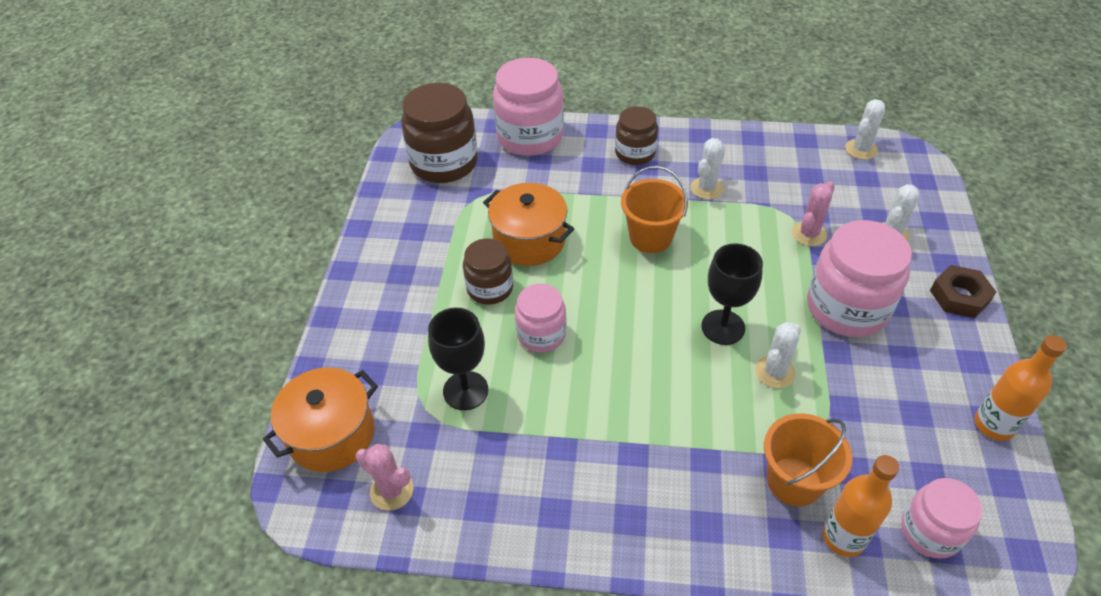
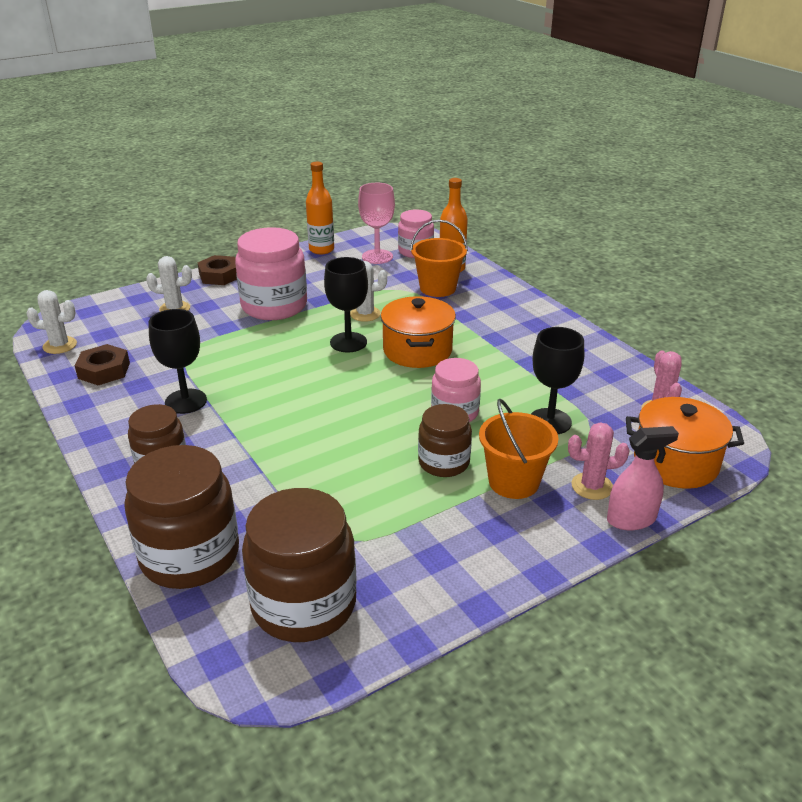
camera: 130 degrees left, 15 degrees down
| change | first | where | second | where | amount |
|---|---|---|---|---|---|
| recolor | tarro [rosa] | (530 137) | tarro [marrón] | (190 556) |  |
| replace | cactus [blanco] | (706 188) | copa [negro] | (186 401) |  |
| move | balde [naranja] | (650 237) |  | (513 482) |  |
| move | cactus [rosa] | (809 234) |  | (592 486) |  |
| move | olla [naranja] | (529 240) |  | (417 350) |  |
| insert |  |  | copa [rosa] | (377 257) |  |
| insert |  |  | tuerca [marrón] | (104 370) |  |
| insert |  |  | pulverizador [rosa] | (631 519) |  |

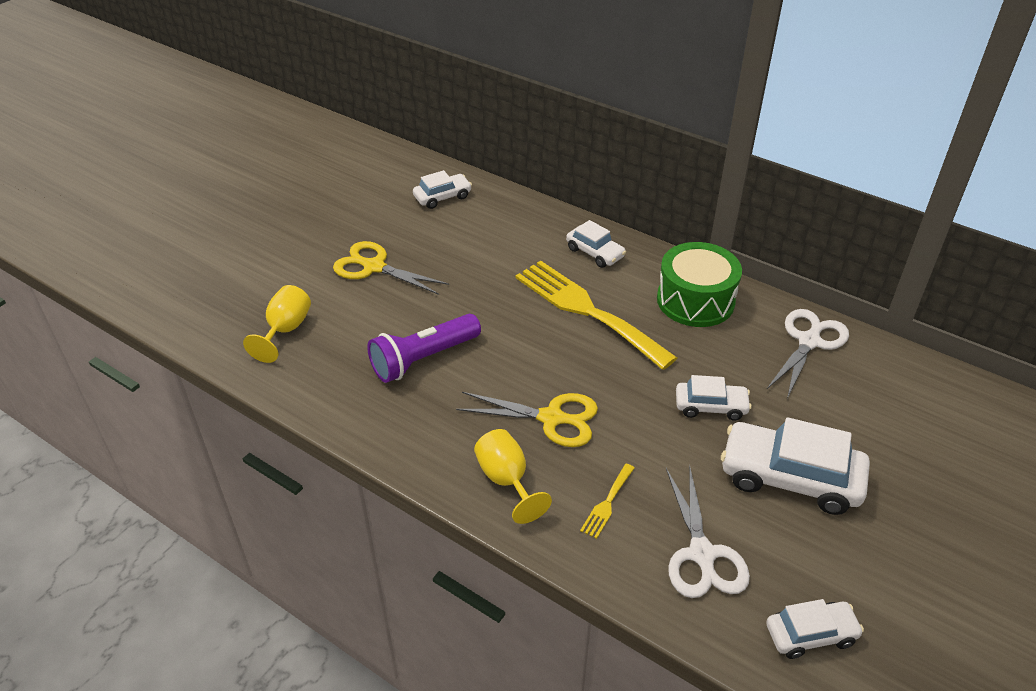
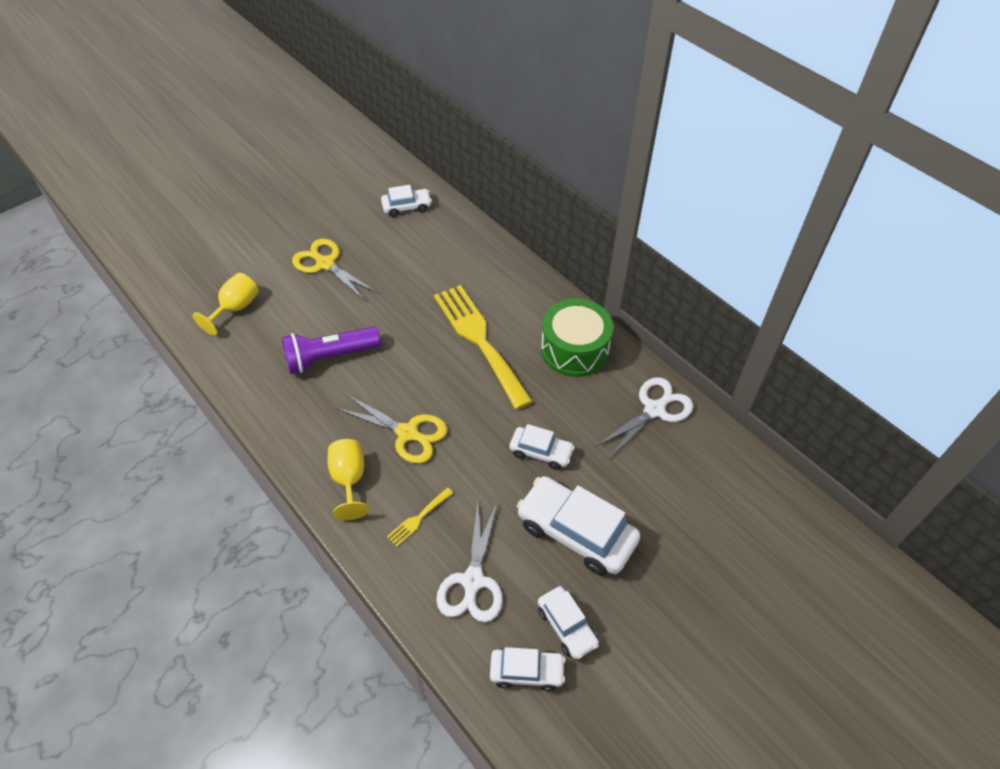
camera: 15 degrees right, 10 degrees up
| change | first | where | second | where | amount |
|---|---|---|---|---|---|
| move | coche [blanco] | (595 253) |  | (567 626) |  |

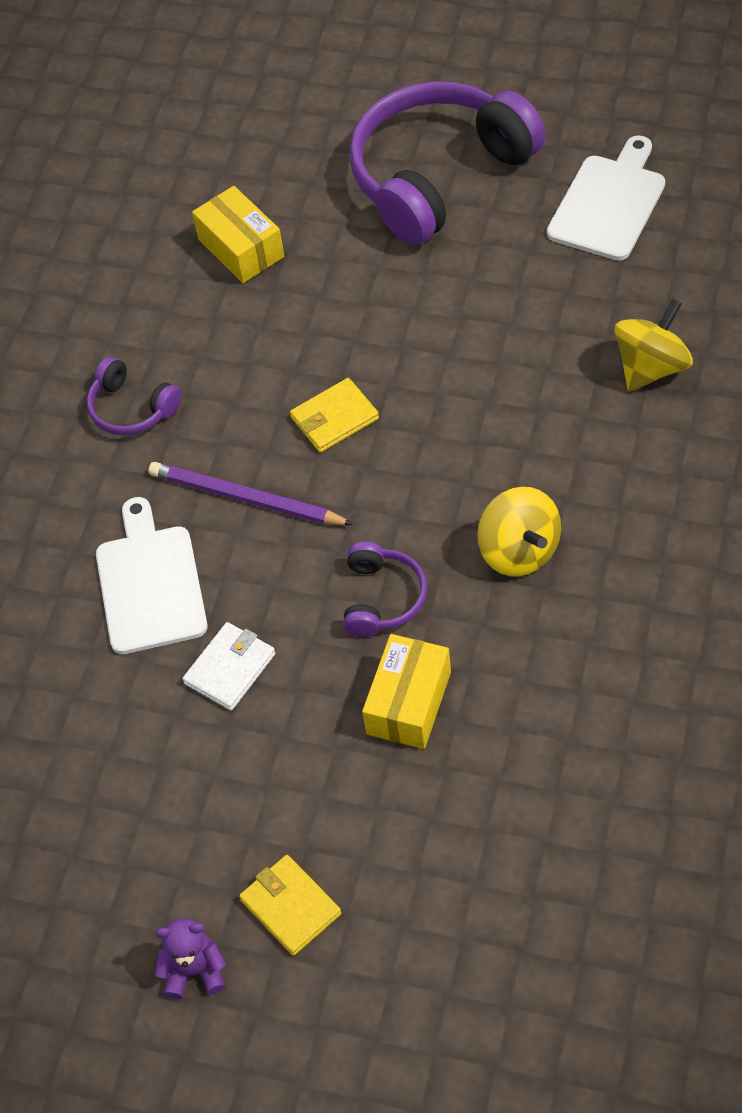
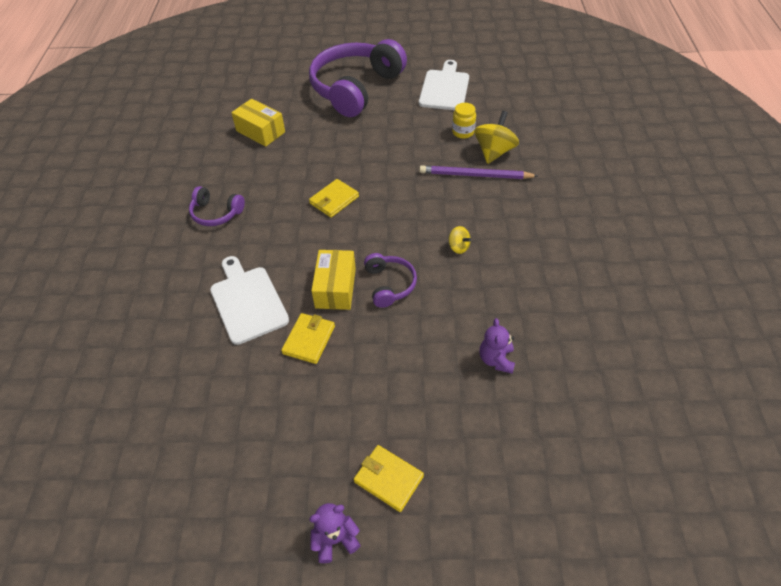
camera: 20 degrees left, 5 degrees down
| change | first | where | second | where | amount |
|---|---|---|---|---|---|
| move | lápiz [morado] | (246 498) |  | (475 175) |  |
| resize | peonza [amarillo] | (519 551) |  | (458 247) | x0.52 |
| recolor | cartera [blanco] | (230 669) | cartera [amarillo] | (309 340) |  |
| move | caja [amarillo] | (408 702) |  | (335 288) |  |
| insert |  |  | tarro [amarillo] | (463 132) |  |
| insert |  |  | osito [morado] | (496 359) |  |

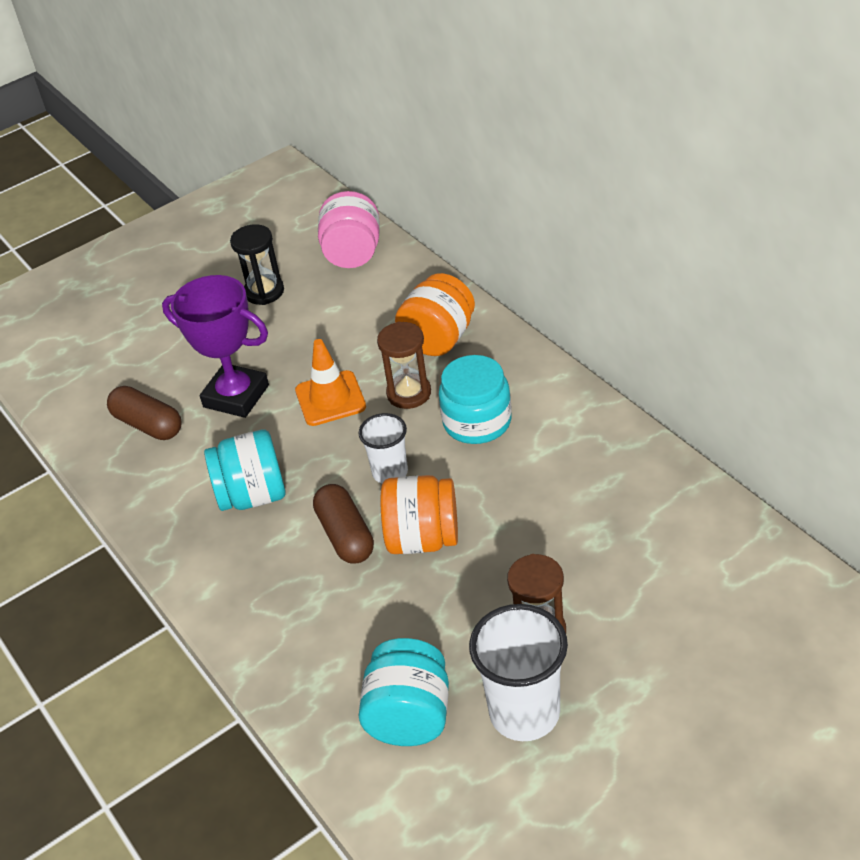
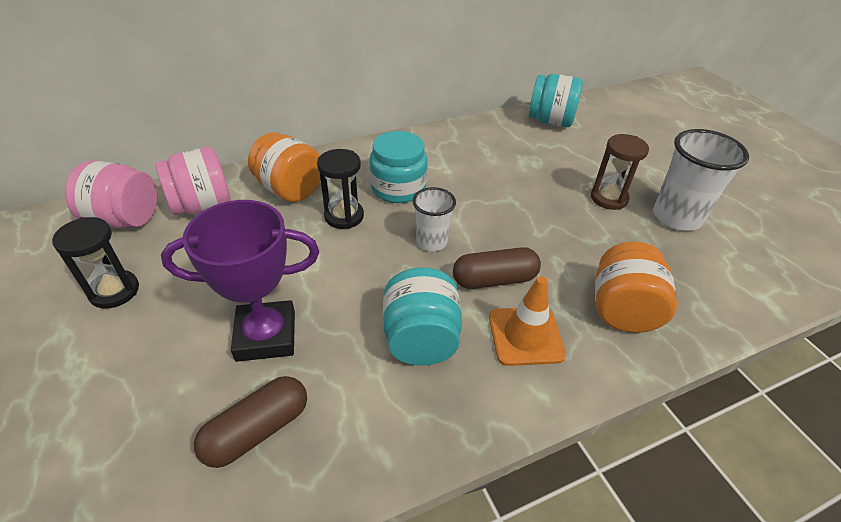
camera: 85 degrees left, 0 degrees up
| change | first | where | second | where | amount |
|---|---|---|---|---|---|
| rotate | trofeo [morado] | (236 396) |  | (266 336) | 45 degrees clockwise |
| recolor | reloj de arena [marrón] | (409 393) | reloj de arena [negro] | (344 216) |  |
| move | cono de tráfico [naranja] | (330 399) |  | (525 336) |  |
| move | tarro [naranja] | (423 538) |  | (622 310) |  |
| move | tarro [turquesa] | (409 716) |  | (550 121) |  |
| insert |  |  | tarro [rosa] | (203 206) |  |

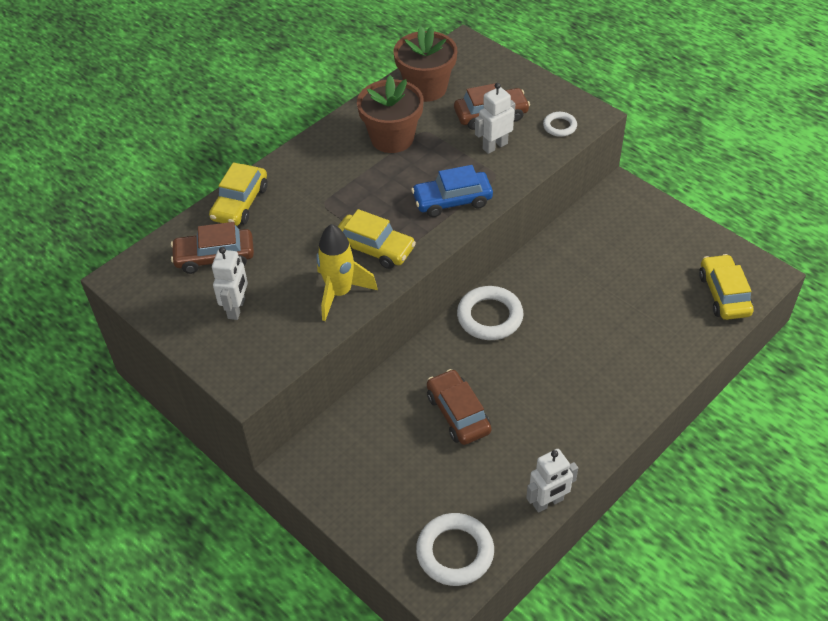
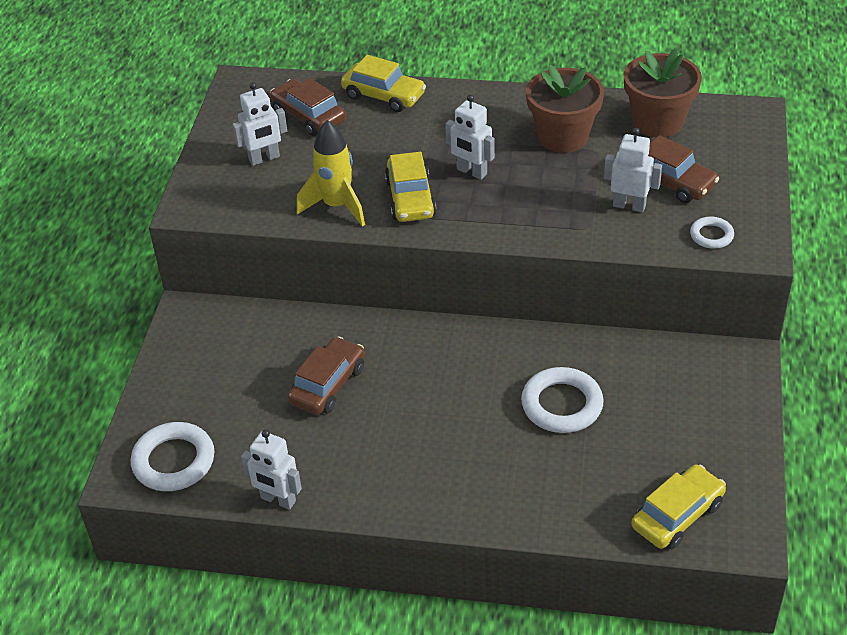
camera: 55 degrees right, 5 degrees down
| change | first | where | second | where | amount |
|---|---|---|---|---|---|
| rotate | coche [amarillo] | (240 203) |  | (384 95) | 135 degrees counterclockwise |
| delete | coche [azul] | (452 201) |  |  |  |
| move | anillo [blanco] | (489 317) |  | (562 405) |  |
| insert |  |  | robot [blanco] | (471 172) |  |

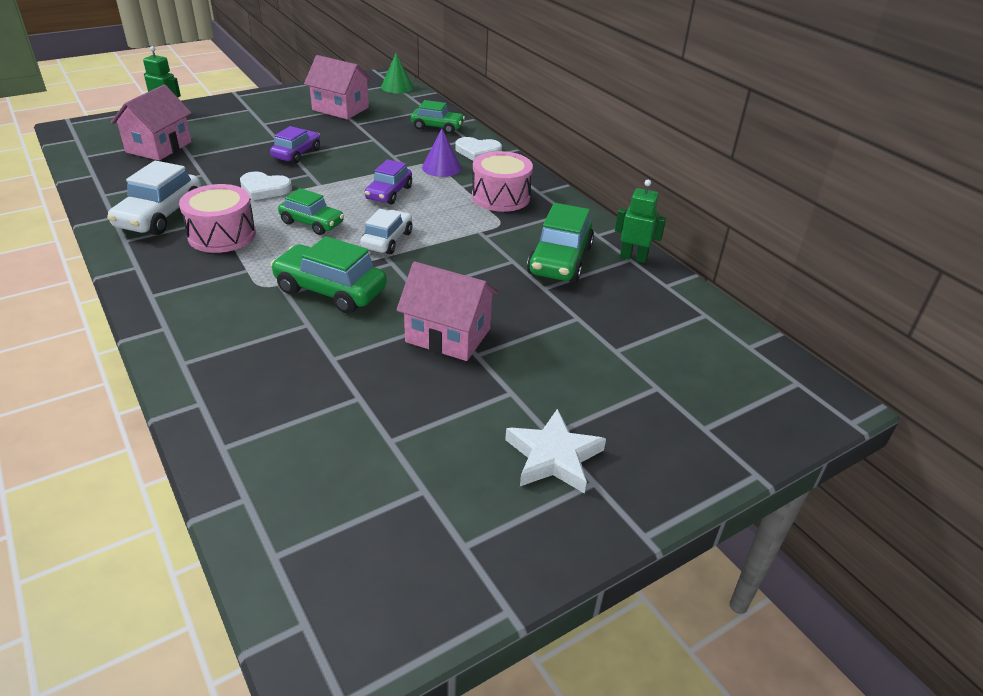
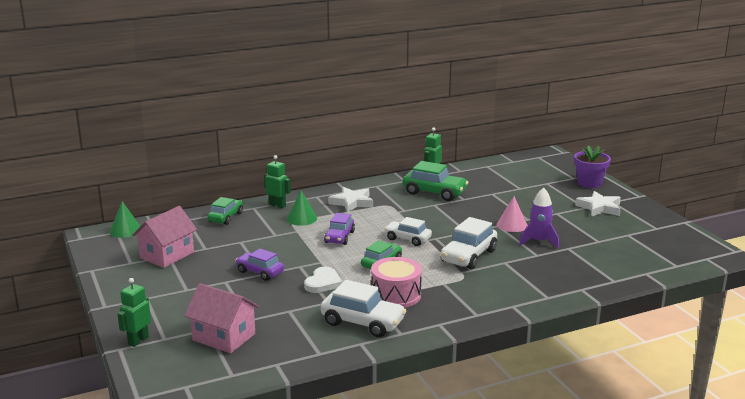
camera: 80 degrees left, 15 degrees down
| change | first | where | second | where | amount |
|---|---|---|---|---|---|
| recolor | cono [morado] | (441 167) | cono [verde] | (301 218) |  |
| replace | corazón [blanco] | (477 151) | robot [verde] | (277 205) |  |
| replace | tambor [rosa] | (501 197) | estrella [blanco] | (352 202) |  |
| rotate | coche [morado] | (389 193) |  | (339 237) | 75 degrees clockwise |
| recolor | coche [verde] | (330 290) | coche [blanco] | (468 256) |  |
| replace | casa [rosa] | (448 335) | cono [rosa] | (512 225) |  |
| insert |  |  | maceta [morado] | (589 183) |  |
| insert |  |  | cohete [morado] | (539 241) |  |

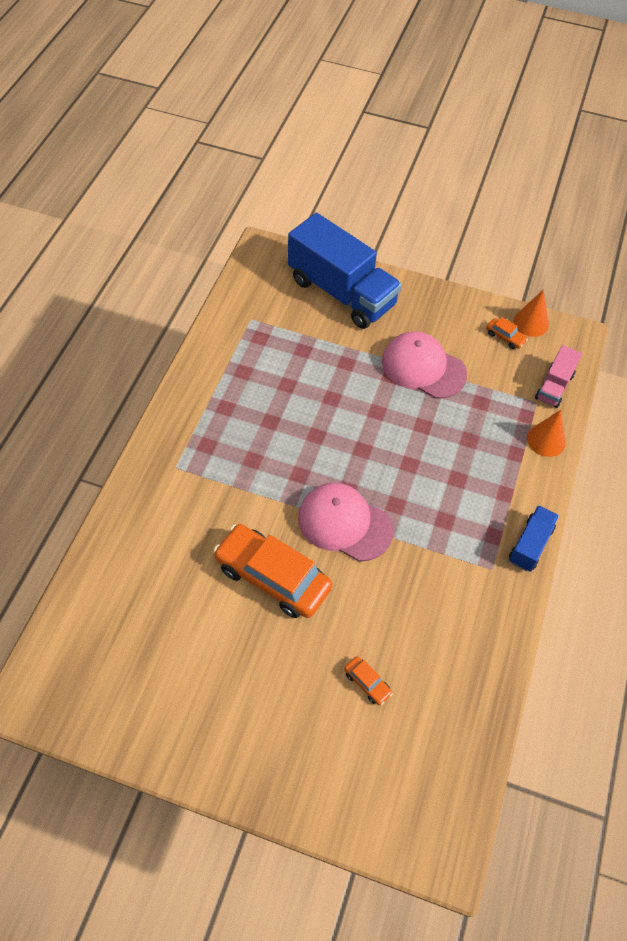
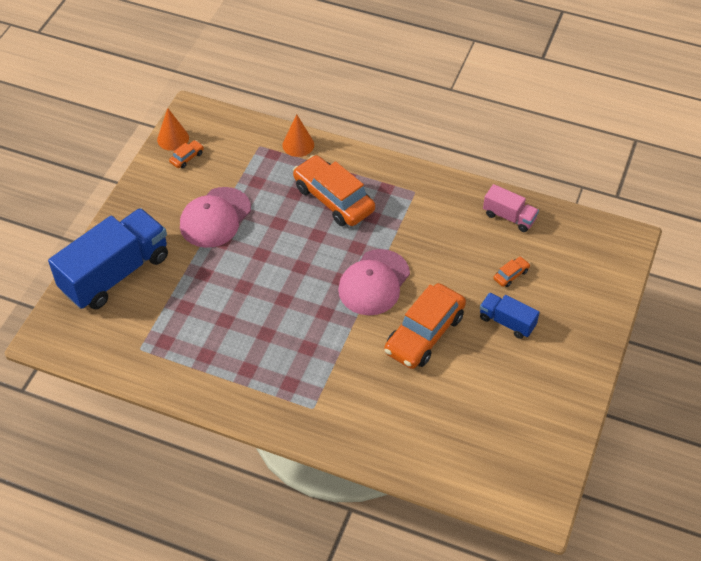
camera: 85 degrees left, 5 degrees down
| change | first | where | second | where | amount |
|---|---|---|---|---|---|
| move | camión [rosa] | (554 386) |  | (509 217) |  |
| move | camión [azul] | (530 545) |  | (507 322) |  |
| insert |  |  | coche [naranja] | (333 199) |  |

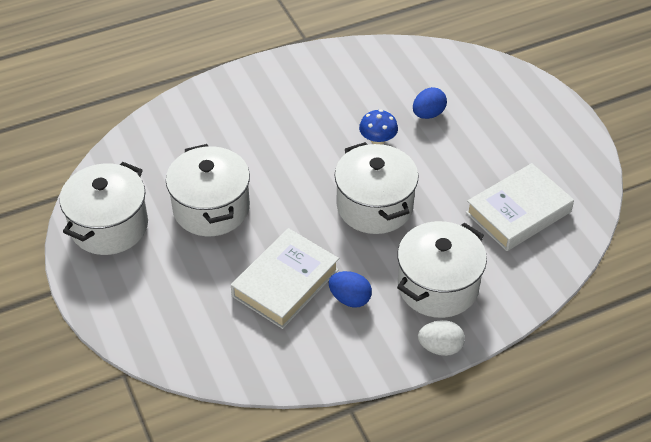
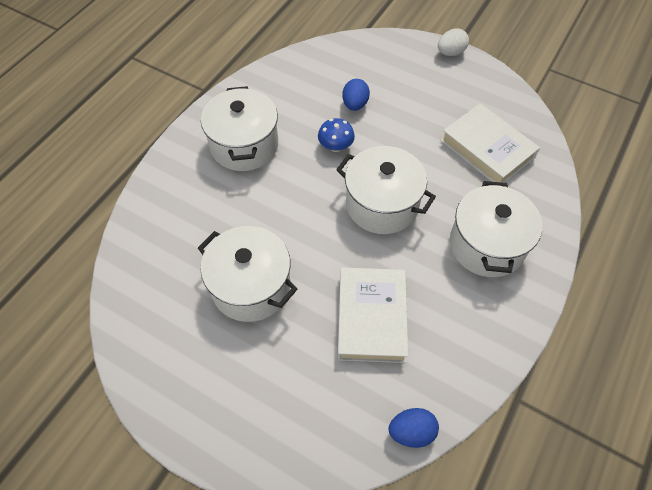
camera: 35 degrees left, 10 degrees up
| change | first | where | second | where | amount |
|---|---|---|---|---|---|
| move | olla [blanco] | (109 226) |  | (244 145) |  |
| rotate | libro [blanco] | (518 212) |  | (487 149) | 60 degrees counterclockwise |
| move | huevo [azul] | (350 299) |  | (411 432) |  |
| move | huevo [blanco] | (440 347) |  | (450 53) |  |

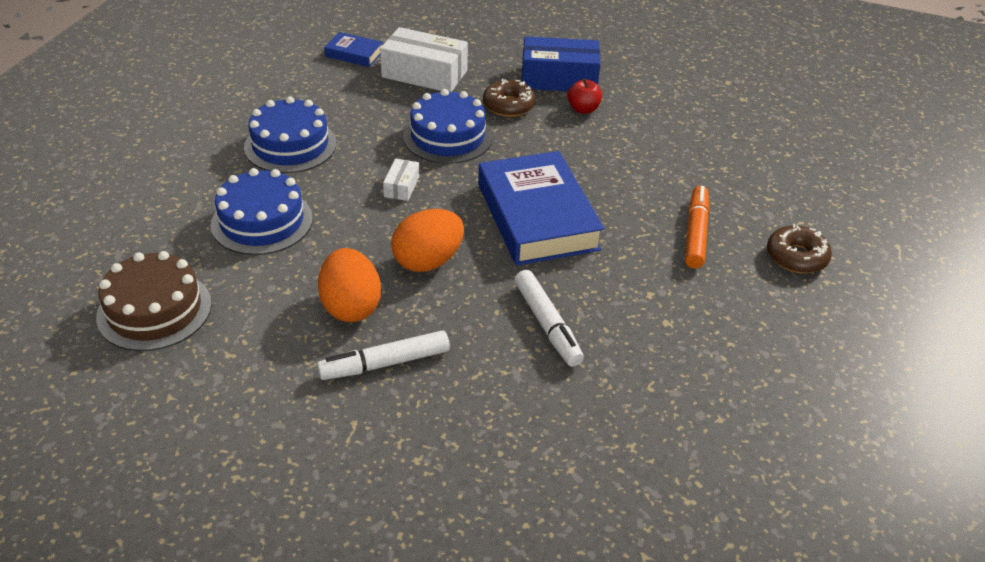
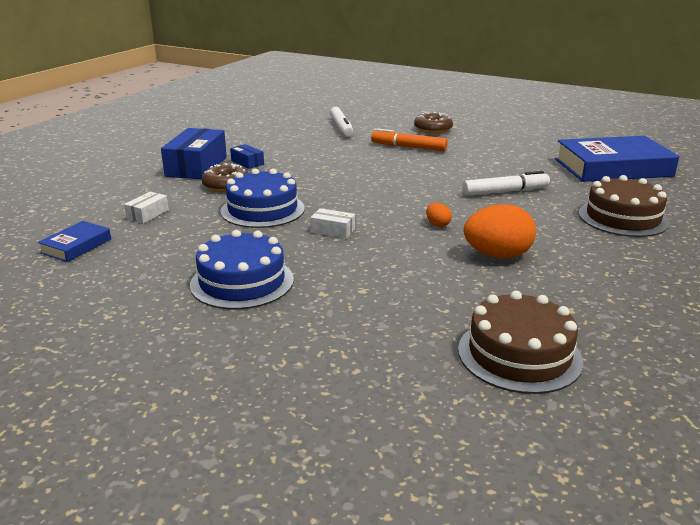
camera: 80 degrees left, 15 degrees down
| change | first | where | second | where | amount |
|---|---|---|---|---|---|
| resize | caja [blanco] | (424 74) |  | (148 214) | x0.48 |
| replace | manzana [rojo] | (583 109) | caja [azul] | (247 162) |  |
| move | libro [azul] | (537 216) |  | (612 167) |  |
| delete | tarta [azul] | (262 221) |  |  |  |
| resize | huevo [naranja] | (428 261) |  | (437 224) | x0.46 |
| move | rotulador [blanco] | (385 363) |  | (341 127) |  |
| insert |  |  | tarta [marrón] | (623 218) |  |

